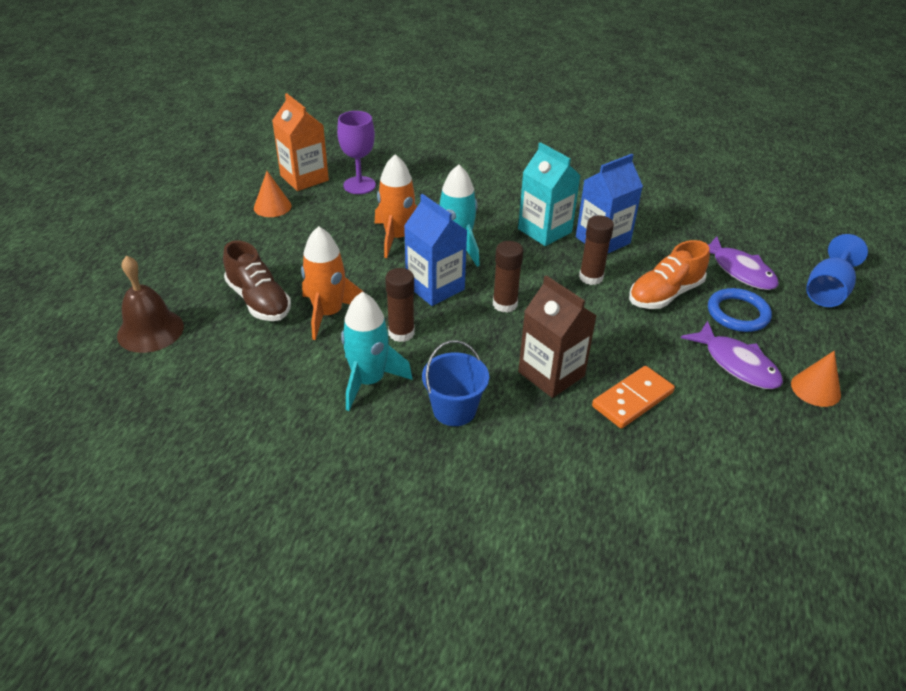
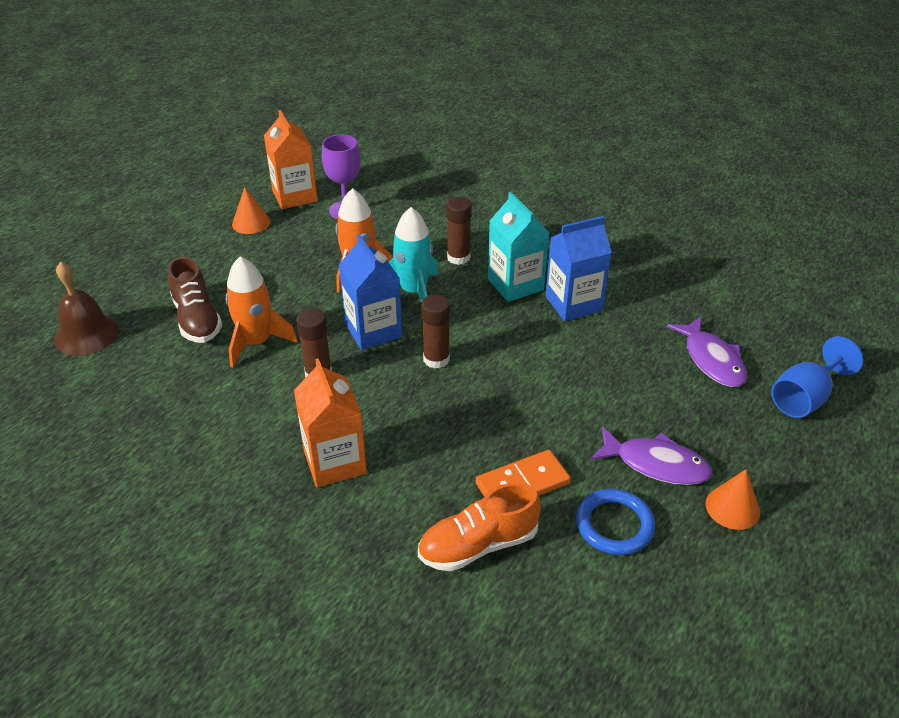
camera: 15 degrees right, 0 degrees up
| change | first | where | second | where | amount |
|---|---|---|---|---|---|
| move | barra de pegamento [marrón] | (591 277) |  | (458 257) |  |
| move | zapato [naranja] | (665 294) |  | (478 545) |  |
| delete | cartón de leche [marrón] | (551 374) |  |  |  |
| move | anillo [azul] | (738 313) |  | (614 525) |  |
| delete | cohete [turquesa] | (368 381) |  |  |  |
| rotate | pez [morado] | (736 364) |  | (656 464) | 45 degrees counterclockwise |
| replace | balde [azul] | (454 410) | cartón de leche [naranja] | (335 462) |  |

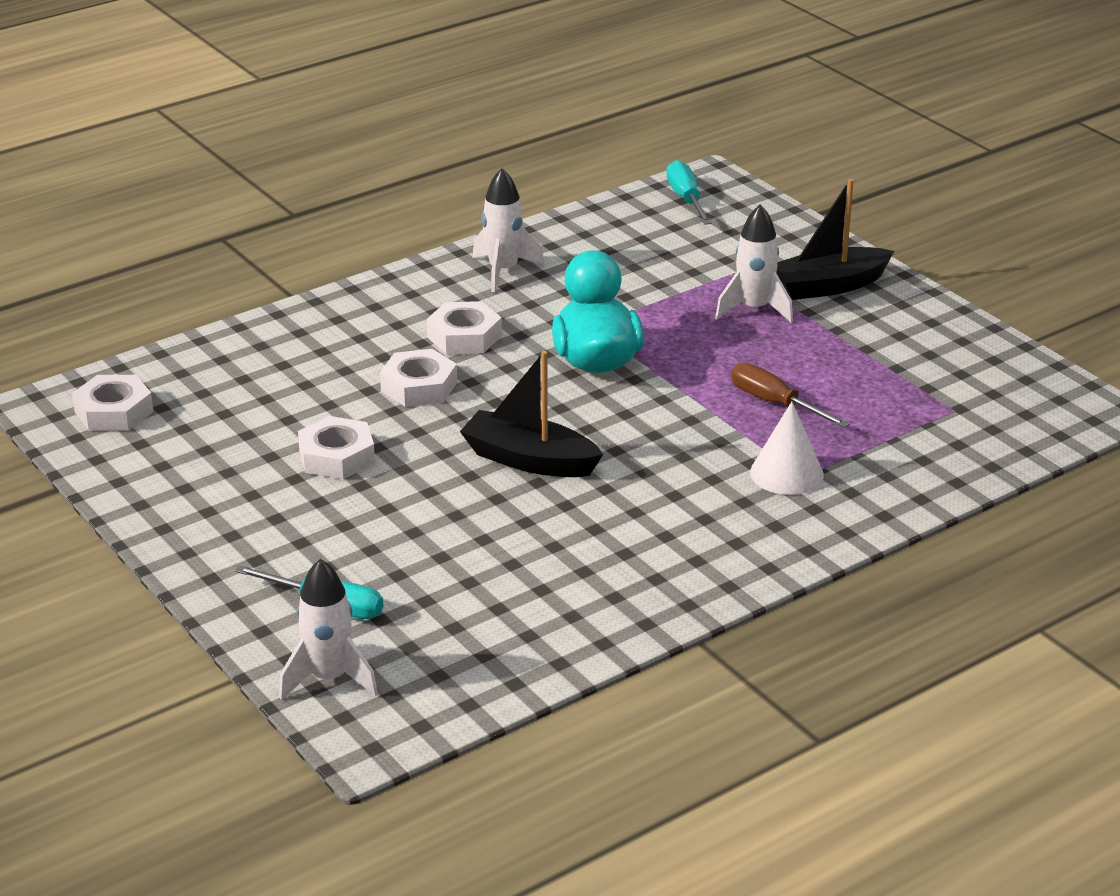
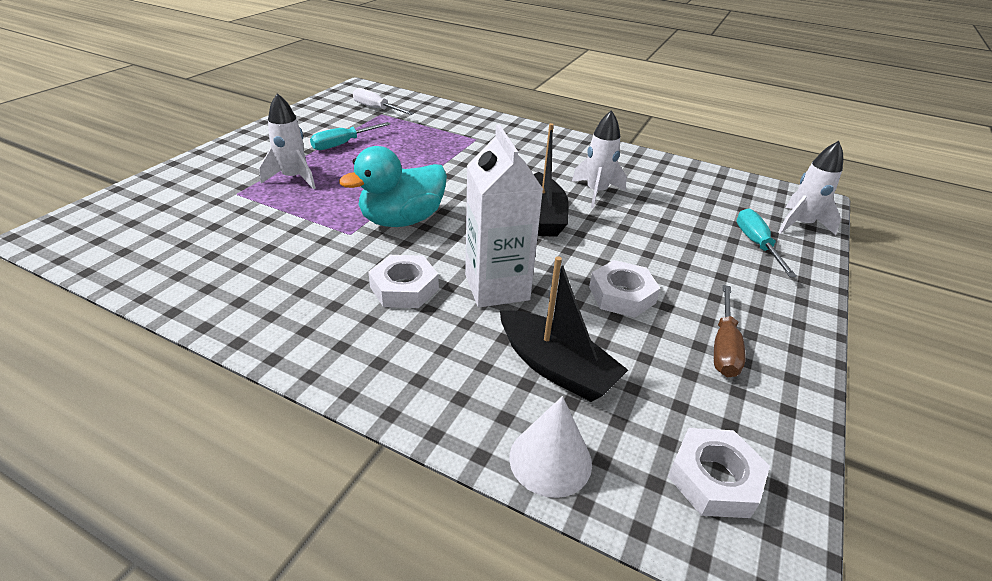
camera: 120 degrees left, 5 degrees up
| change | first | where | second | where | amount |
|---|---|---|---|---|---|
| move | destornillador [turquesa] | (686 199) |  | (343 144) |  |
| move | cohete [blanco] | (503 271) |  | (596 192) |  |
| move | barco [negro] | (829 286) |  | (556 367) |  |
| replace | tuerca [blanco] | (419 386) | cartón de leche [blanco] | (497 287) |  |
| move | destornillador [marrón] | (775 403) |  | (724 346) |  |
| move | cono [blanco] | (786 473) |  | (550 459) |  |
| insert |  |  | destornillador [blanco] | (376 109) |  |

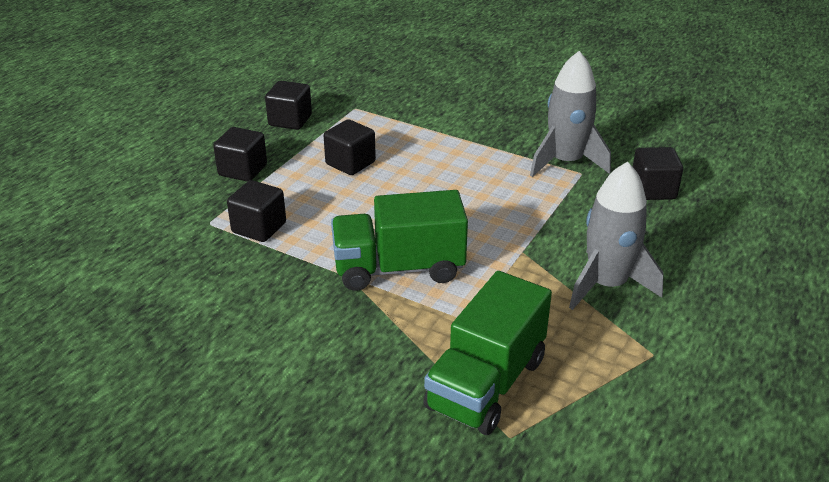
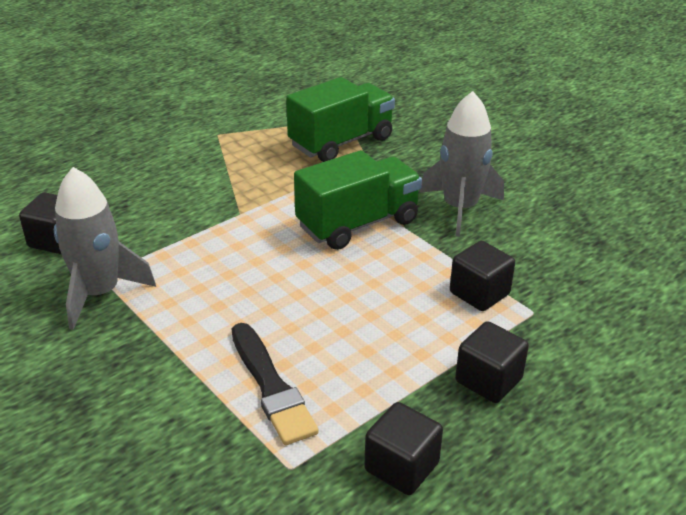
camera: 160 degrees left, 0 degrees up
| change | first | where | second | where | amount |
|---|---|---|---|---|---|
| delete | cubo [negro] | (350 163) |  |  |  |
| move | cohete [gris] | (606 285) |  | (460 208) |  |
| rotate | camión [verde] | (398 268) |  | (358 224) | 45 degrees counterclockwise |
| insert |  |  | pincel [negro] | (271 386) |  |

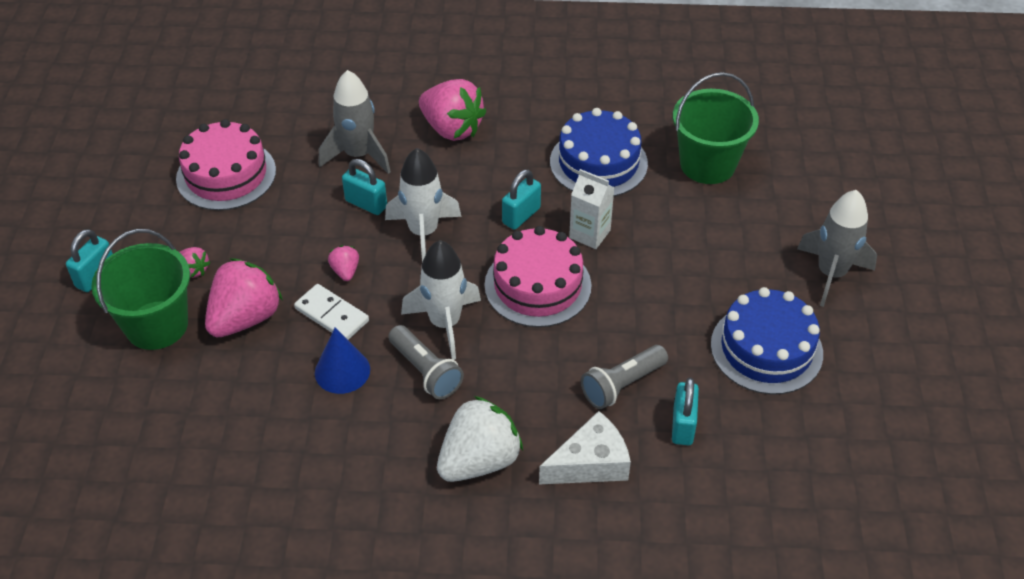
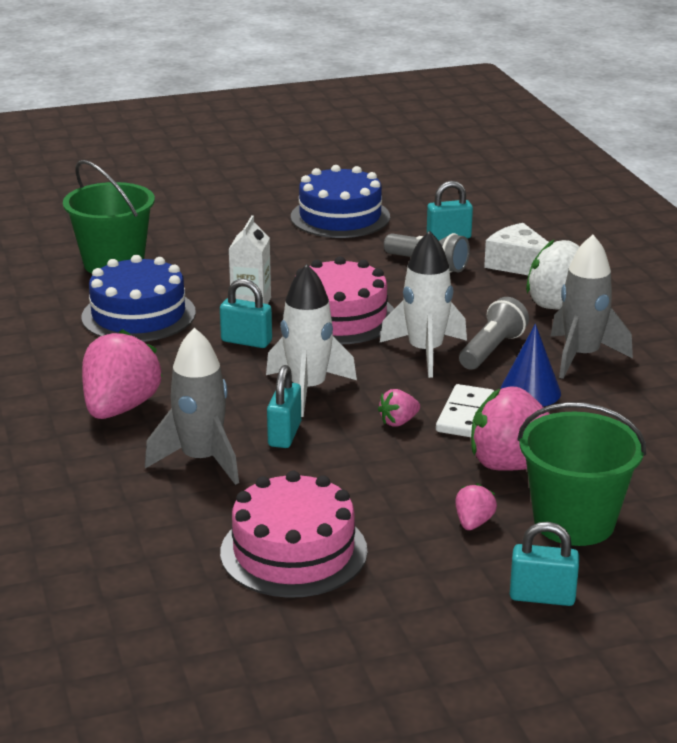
camera: 110 degrees left, 20 degrees down
| change | first | where | second | where | amount |
|---|---|---|---|---|---|
| move | cohete [gris] | (831 274) |  | (581 356) |  |

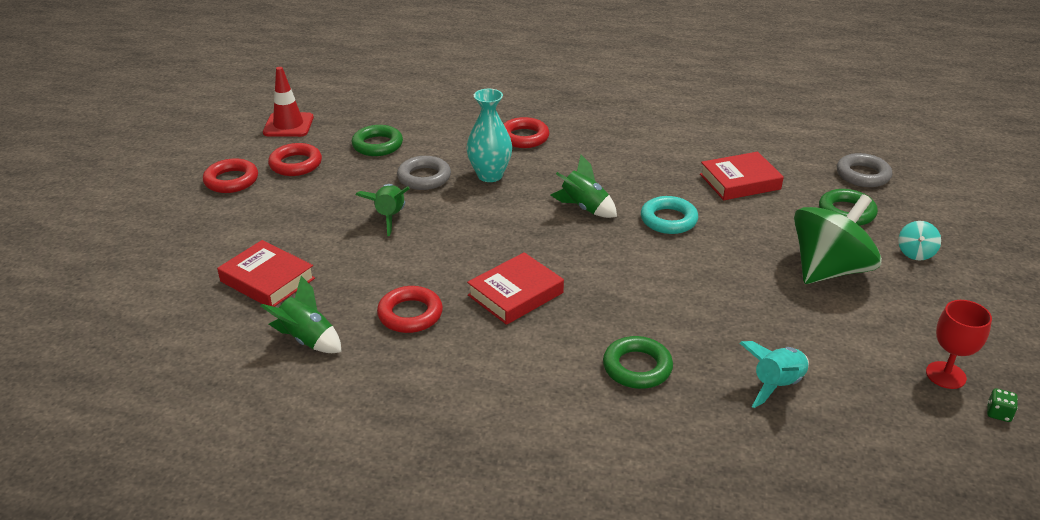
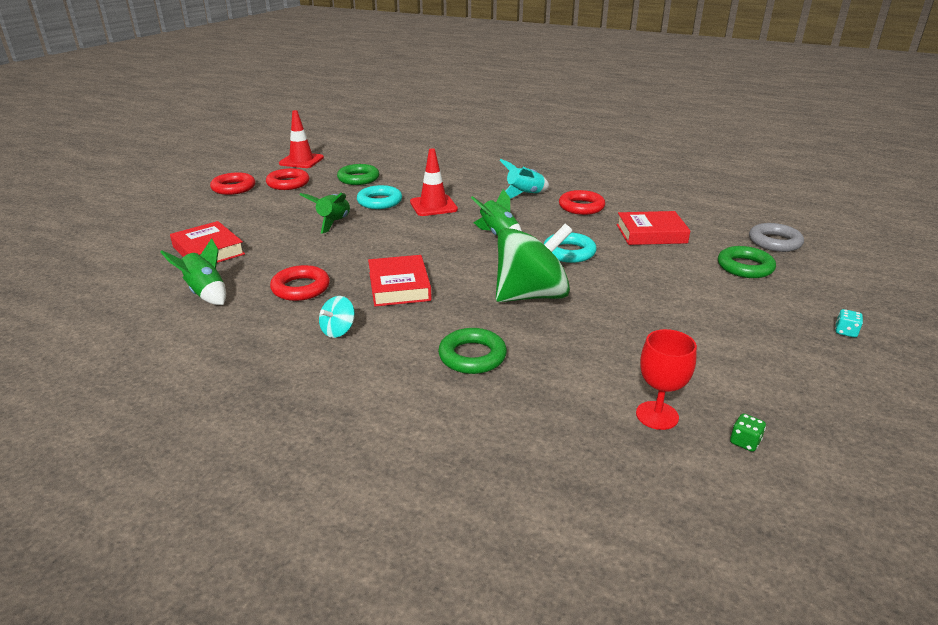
camera: 15 degrees right, 5 degrees down
| change | first | where | second | where | amount |
|---|---|---|---|---|---|
| replace | florero [turquesa] | (490 175) | cono de tráfico [rojo] | (433 206) |  |
| move | anillo [rojo] | (524 137) |  | (581 207) |  |
| recolor | anillo [gris] | (424 177) | anillo [turquesa] | (379 201) |  |
| move | peonza [verde] | (829 270) |  | (531 296) |  |
| move | peonza [turquesa] | (915 253) |  | (338 330) |  |
| rotate | libro [rojo] | (515 294) |  | (399 286) | 75 degrees counterclockwise |
| move | copa [rojo] | (945 375) |  | (657 415) |  |
| move | cohete [turquesa] | (776 385) |  | (524 194) |  |
| move | dado [verde] | (998 413) |  | (744 442) |  |
| insert |  |  | dado [turquesa] | (845 332) |  |

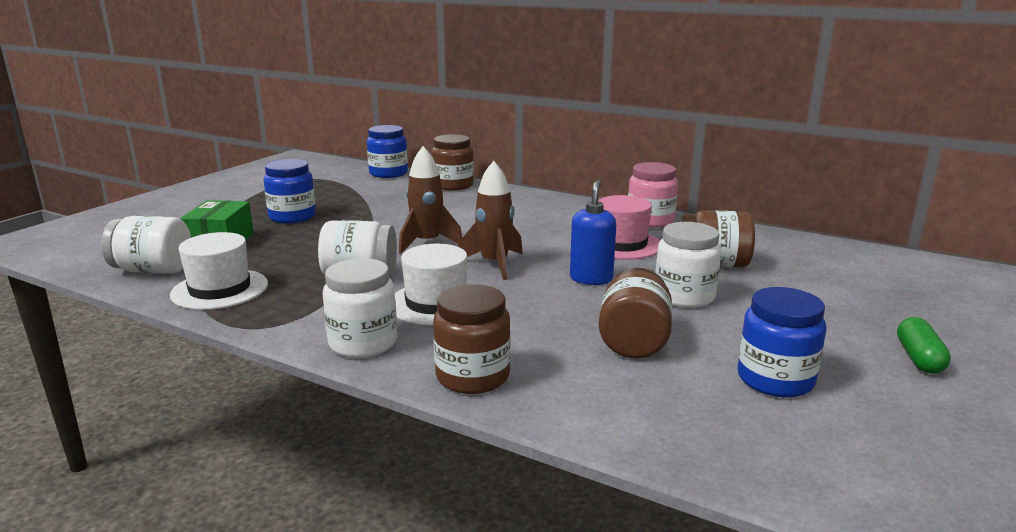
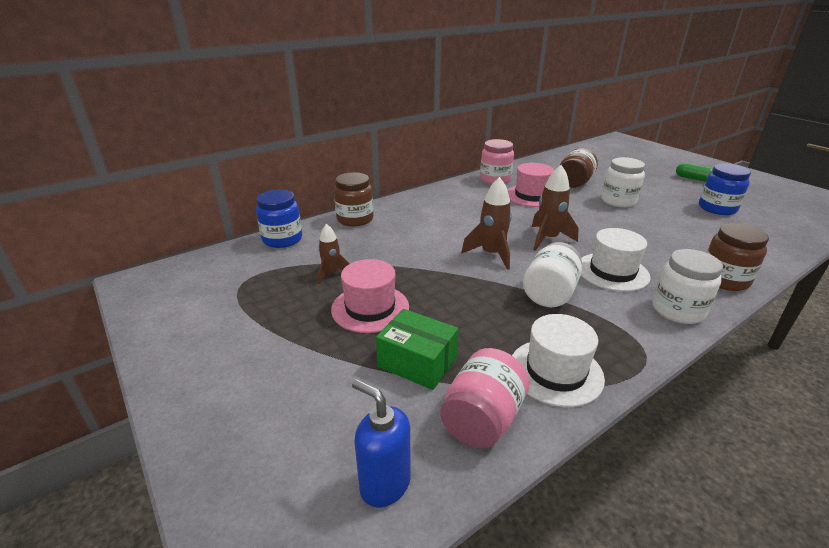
camera: 65 degrees left, 10 degrees up
| change | first | where | second | where | amount |
|---|---|---|---|---|---|
| replace | tarro [azul] | (292 217) | sombrero [rosa] | (370 308) |  |
| move | dispensador de jabón [azul] | (591 279) |  | (384 484) |  |
| recolor | tarro [blanco] | (153 270) | tarro [rosa] | (482 419) |  |
| delete | tarro [marrón] | (634 341) |  |  |  |
| insert |  |  | cohete [marrón] | (332 273) |  |

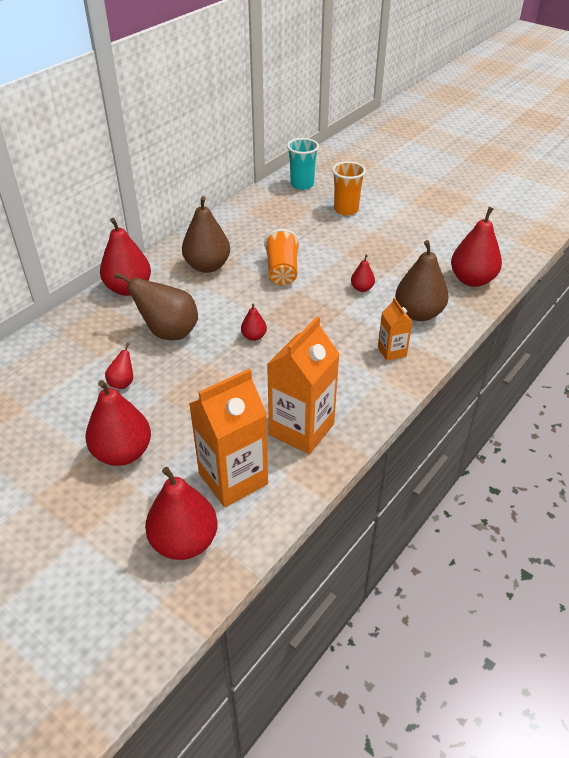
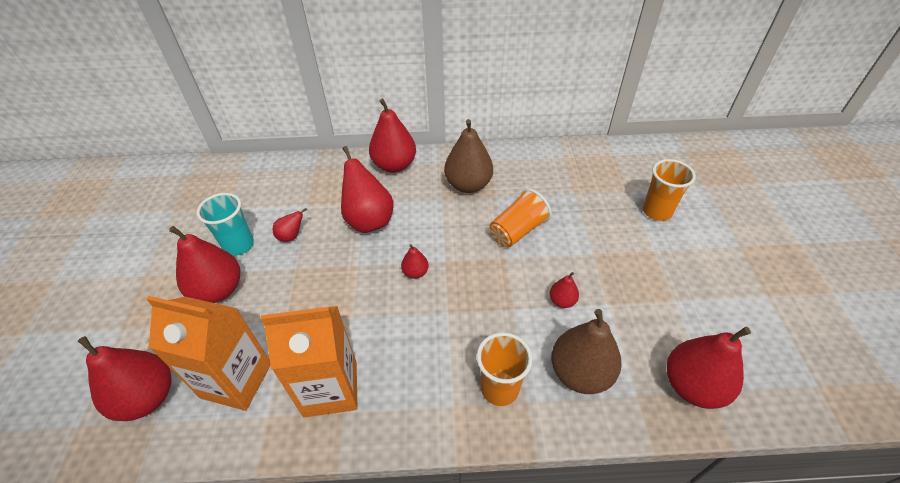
camera: 50 degrees right, 5 degrees up
| change | first | where | second | where | amount |
|---|---|---|---|---|---|
| move | vaso [turquesa] | (302 185) |  | (239 245) |  |
| recolor | pera [marrón] | (168 332) | pera [rojo] | (369 220) |  |
| replace | cartón de leche [naranja] | (392 351) | vaso [naranja] | (500 388) |  |

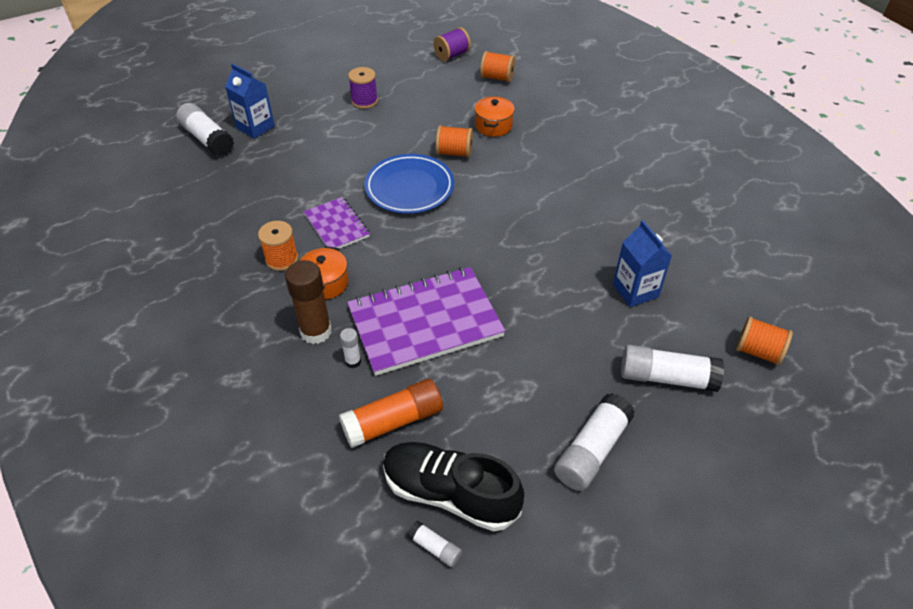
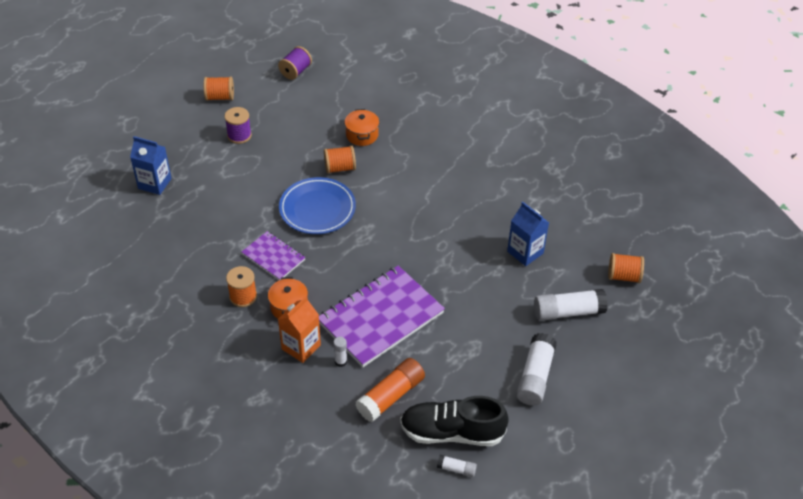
camera: 20 degrees left, 0 degrees up
| change | first | where | second | where | amount |
|---|---|---|---|---|---|
| move | carrete [naranja] | (497 78) |  | (220 97) |  |
| delete | barra de pegamento [blanco] | (207 139) |  |  |  |
| replace | barra de pegamento [marrón] | (316 331) | cartón de leche [naranja] | (301 347) |  |

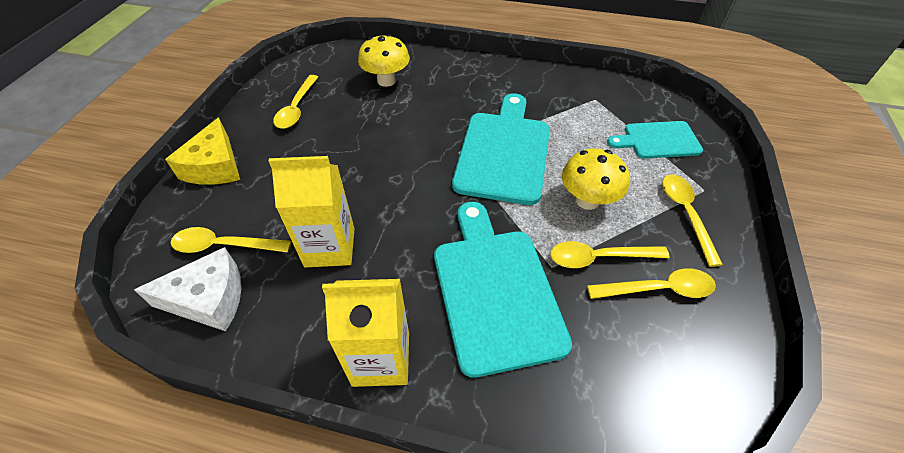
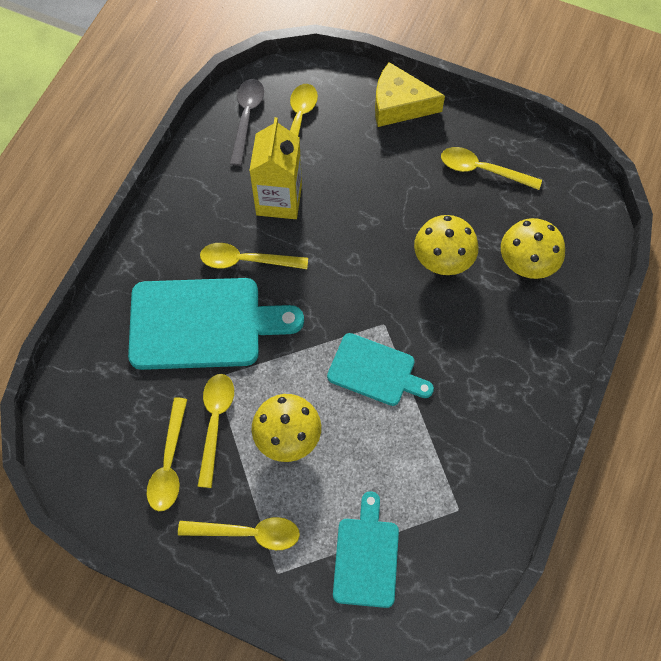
camera: 100 degrees right, 15 degrees up
| change | first | where | second | where | amount |
|---|---|---|---|---|---|
| resize | tabla de cortar [turquesa] | (504 152) |  | (375 371) | x0.59 |
| replace | queso [blanco] | (209 299) | cuchara [gris] | (246 118) |  |
| delete | cartón de leche [amarillo] | (381 359) |  |  |  |
| insert |  |  | seta [amarillo] | (442 260) |  |
| insert |  |  | cuchara [amarillo] | (246 260) |  |

